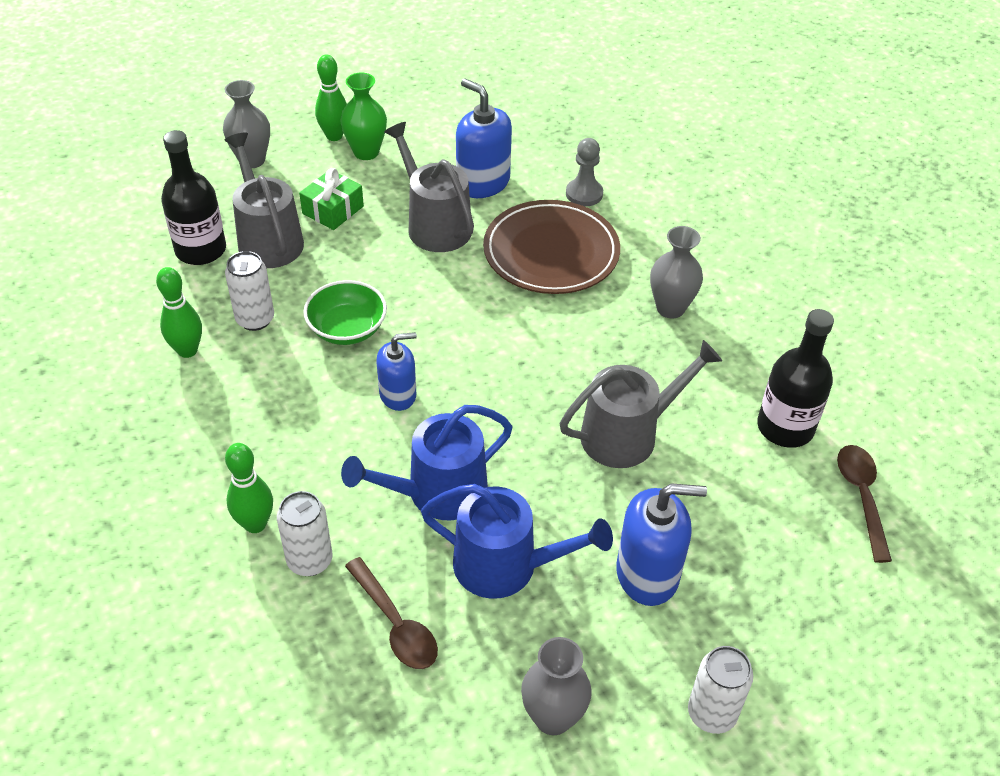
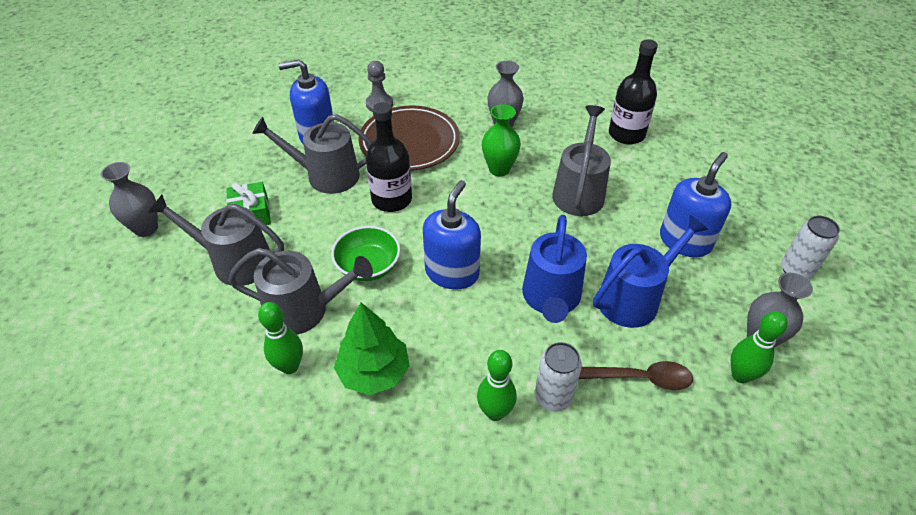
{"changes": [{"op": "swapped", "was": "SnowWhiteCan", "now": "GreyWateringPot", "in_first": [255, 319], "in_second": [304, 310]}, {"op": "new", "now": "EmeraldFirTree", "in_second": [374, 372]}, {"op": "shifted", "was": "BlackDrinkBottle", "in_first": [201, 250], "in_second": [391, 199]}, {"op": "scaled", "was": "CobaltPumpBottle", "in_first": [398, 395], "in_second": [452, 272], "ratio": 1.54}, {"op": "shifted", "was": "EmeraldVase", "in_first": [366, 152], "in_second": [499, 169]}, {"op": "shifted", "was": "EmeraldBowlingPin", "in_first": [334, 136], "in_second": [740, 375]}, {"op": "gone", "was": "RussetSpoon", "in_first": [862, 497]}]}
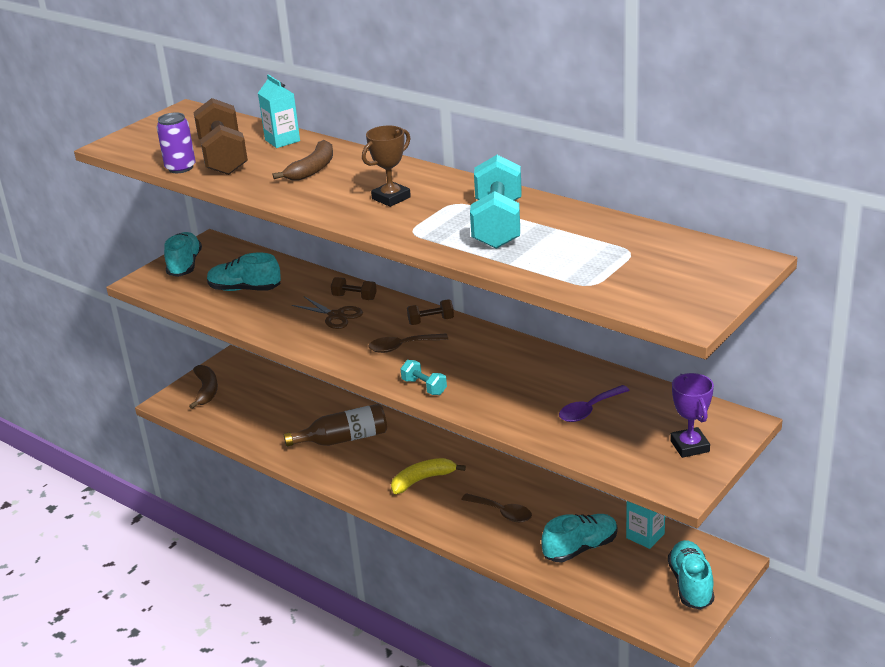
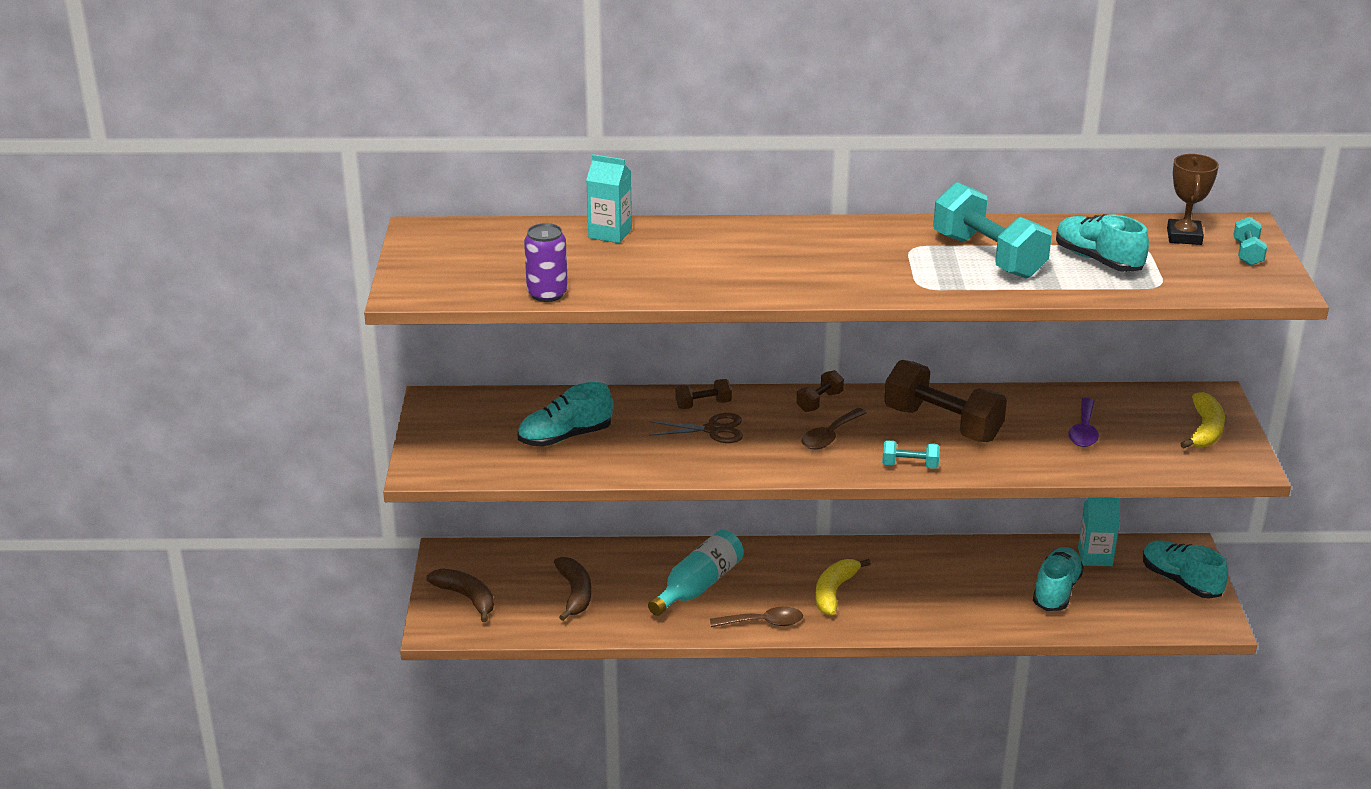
{"changes": [{"op": "shifted", "was": "RussetToyBanana", "in_first": [312, 169], "in_second": [575, 594]}, {"op": "repainted", "was": "RussetDrinkBottle", "now": "TealDrinkBottle", "in_first": [343, 439], "in_second": [698, 586]}, {"op": "shifted", "was": "RussetSpoon", "in_first": [502, 512], "in_second": [763, 623]}, {"op": "shifted", "was": "RussetDumbbell", "in_first": [223, 157], "in_second": [942, 424]}, {"op": "shifted", "was": "TealShoe", "in_first": [185, 265], "in_second": [1098, 260]}, {"op": "shifted", "was": "RussetAwardCup", "in_first": [391, 198], "in_second": [1184, 236]}, {"op": "swapped", "was": "VioletAwardCup", "now": "BrightYellowToyBanana", "in_first": [689, 446], "in_second": [1205, 430]}, {"op": "new", "now": "TealDumbbell", "in_second": [1247, 253]}]}
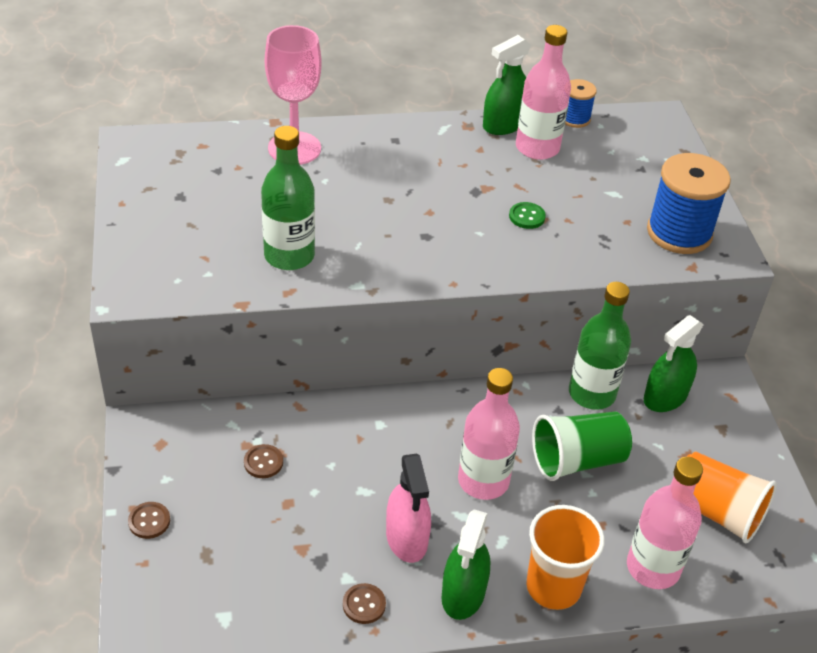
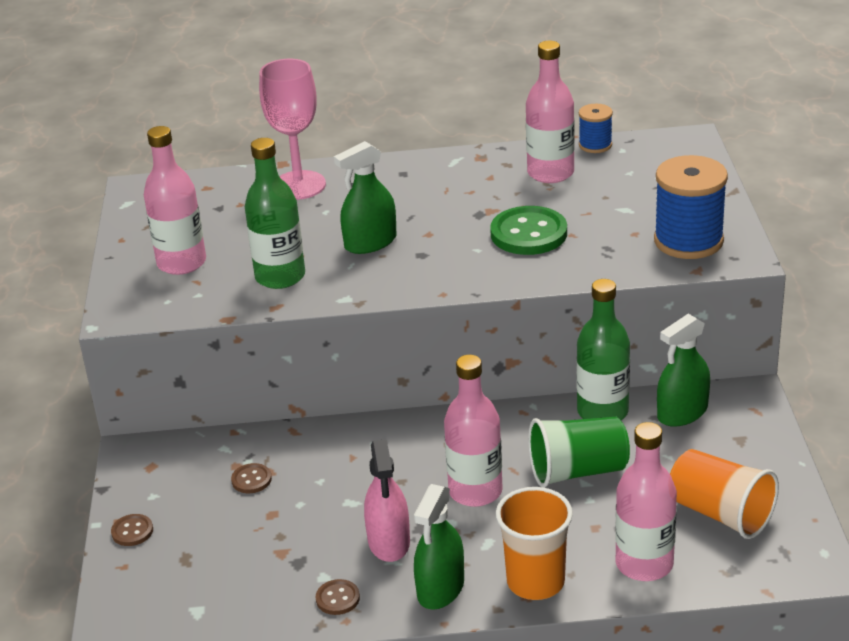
{"changes": [{"op": "new", "now": "RosePinkDrinkBottle", "in_second": [181, 263]}, {"op": "shifted", "was": "EmeraldSprayer", "in_first": [504, 124], "in_second": [370, 242]}, {"op": "scaled", "was": "EmeraldSewingButton", "in_first": [527, 217], "in_second": [528, 233], "ratio": 2.04}]}
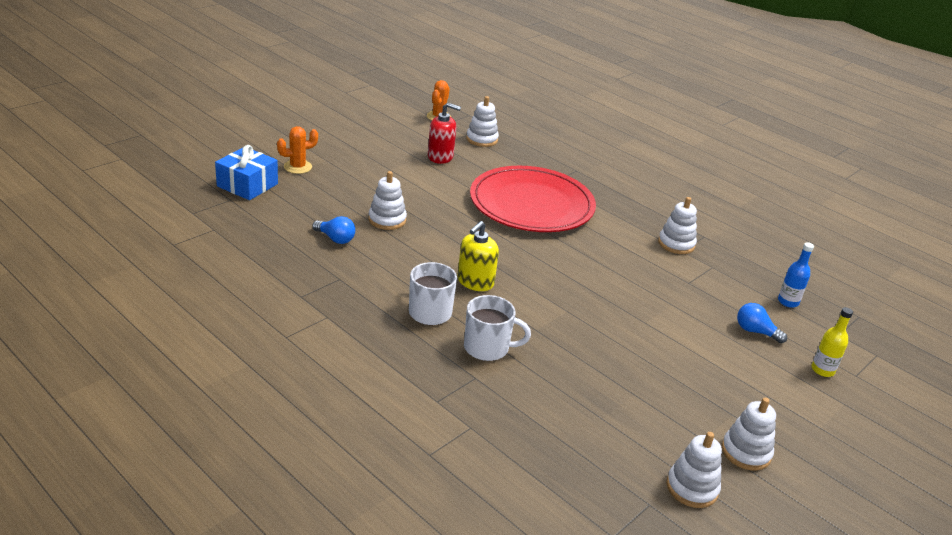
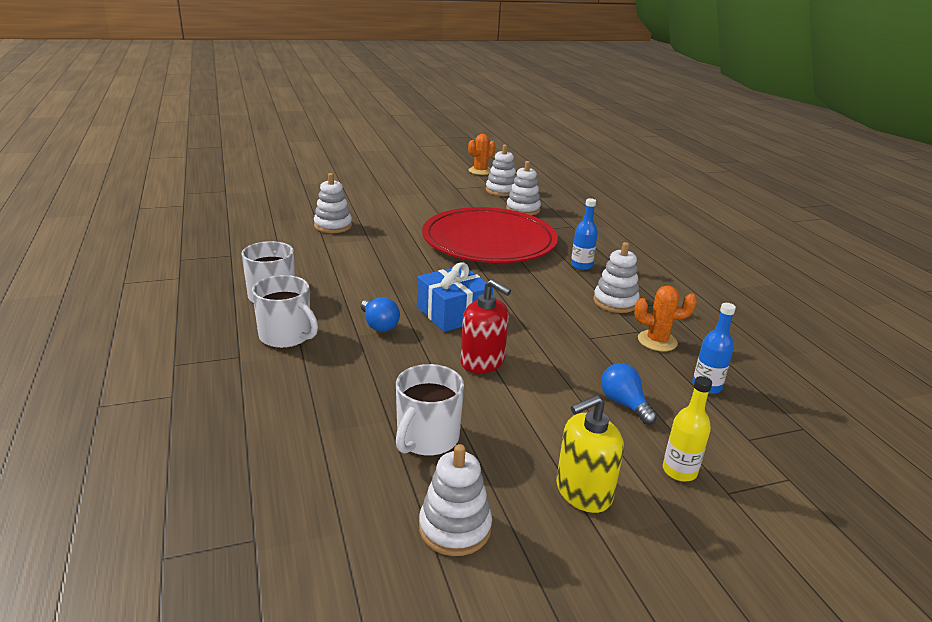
{"changes": [{"op": "shifted", "was": "CobaltLightBulb", "in_first": [335, 239], "in_second": [379, 325]}, {"op": "new", "now": "SnowWhiteCoffeeMug", "in_second": [427, 438]}, {"op": "shifted", "was": "CobaltWrappedGift", "in_first": [247, 185], "in_second": [453, 313]}, {"op": "shifted", "was": "RedPumpBottle", "in_first": [440, 157], "in_second": [482, 362]}, {"op": "shifted", "was": "SnowWhiteStackingRings", "in_first": [692, 488], "in_second": [523, 209]}, {"op": "shifted", "was": "BrightYellowPumpBottle", "in_first": [475, 282], "in_second": [583, 492]}, {"op": "new", "now": "CobaltDrinkBottle", "in_second": [581, 266]}, {"op": "shifted", "was": "BrightOrangeSaguaroCactus", "in_first": [298, 167], "in_second": [657, 341]}]}
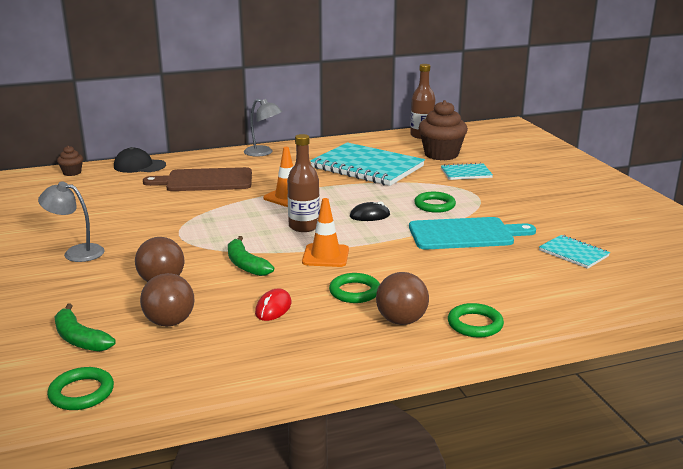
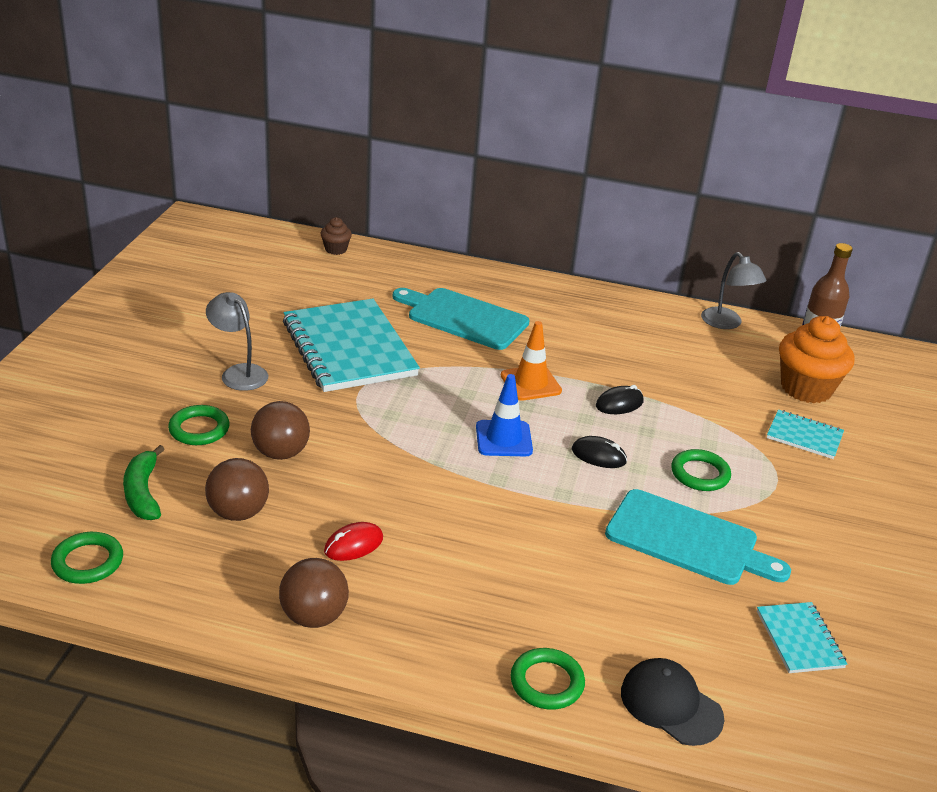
{"changes": [{"op": "shifted", "was": "EmeraldTorus", "in_first": [354, 292], "in_second": [199, 429]}, {"op": "shifted", "was": "RussetPlayBall", "in_first": [401, 321], "in_second": [314, 616]}, {"op": "shifted", "was": "TealExerciseBook", "in_first": [367, 167], "in_second": [349, 348]}, {"op": "repainted", "was": "RussetChoppingBoard", "now": "TealChoppingBoard", "in_first": [205, 180], "in_second": [463, 318]}, {"op": "swapped", "was": "RussetDrinkBottle", "now": "CobaltSafetyCone", "in_first": [304, 226], "in_second": [503, 439]}, {"op": "new", "now": "BlackMouse", "in_second": [619, 404]}, {"op": "shifted", "was": "BlackBaseballCap", "in_first": [139, 166], "in_second": [671, 705]}, {"op": "shifted", "was": "GreyReadingLamp", "in_first": [263, 153], "in_second": [726, 323]}, {"op": "repainted", "was": "RussetFairyCake", "now": "BrightOrangeFairyCake", "in_first": [441, 154], "in_second": [806, 388]}, {"op": "gone", "was": "EmeraldToyBanana", "in_first": [245, 264]}, {"op": "gone", "was": "BrightOrangeSafetyCone", "in_first": [325, 256]}]}
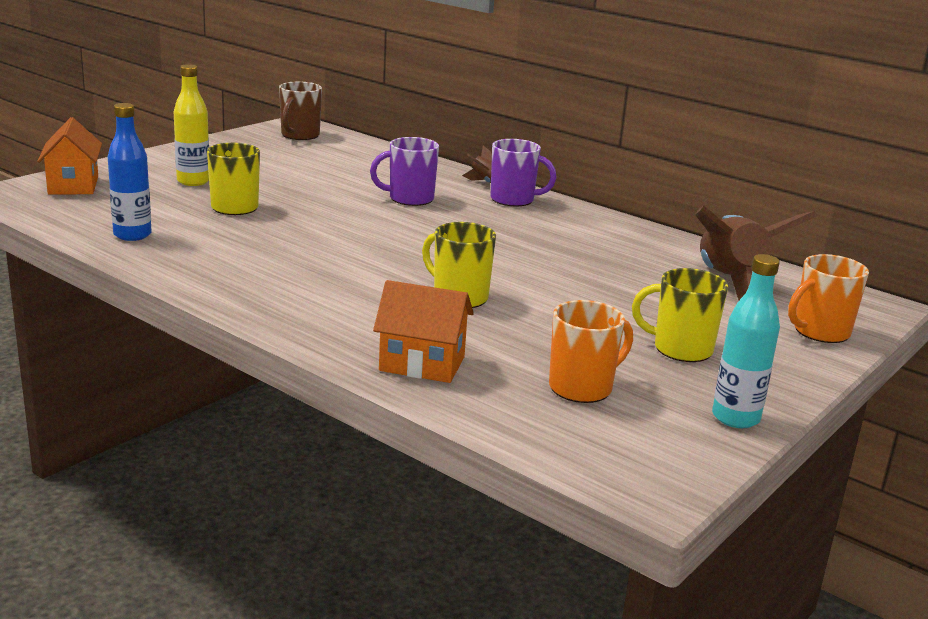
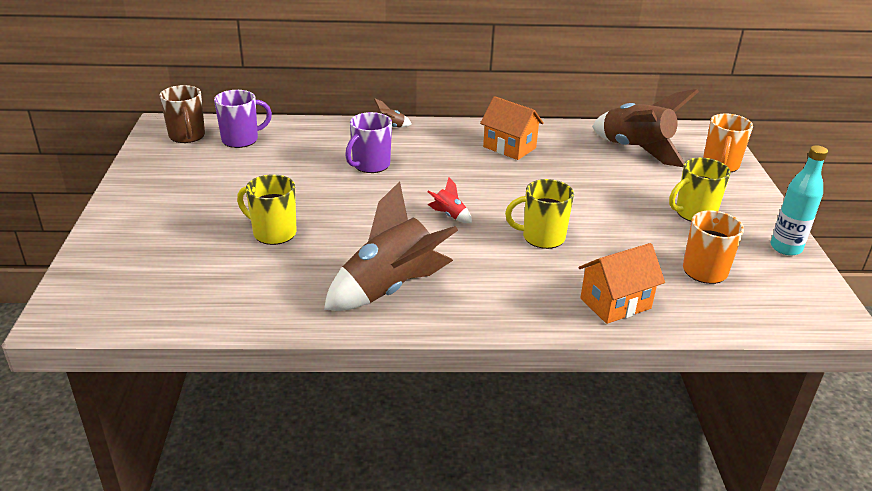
{"changes": [{"op": "shifted", "was": "VioletCoffeeMug", "in_first": [513, 200], "in_second": [241, 140]}, {"op": "new", "now": "RussetRocket", "in_second": [390, 289]}, {"op": "new", "now": "RedRocket", "in_second": [449, 215]}, {"op": "shifted", "was": "BrightOrangeHouse", "in_first": [73, 185], "in_second": [509, 147]}, {"op": "gone", "was": "CobaltDrinkBottle", "in_first": [132, 235]}, {"op": "gone", "was": "BrightYellowDrinkBottle", "in_first": [193, 181]}]}
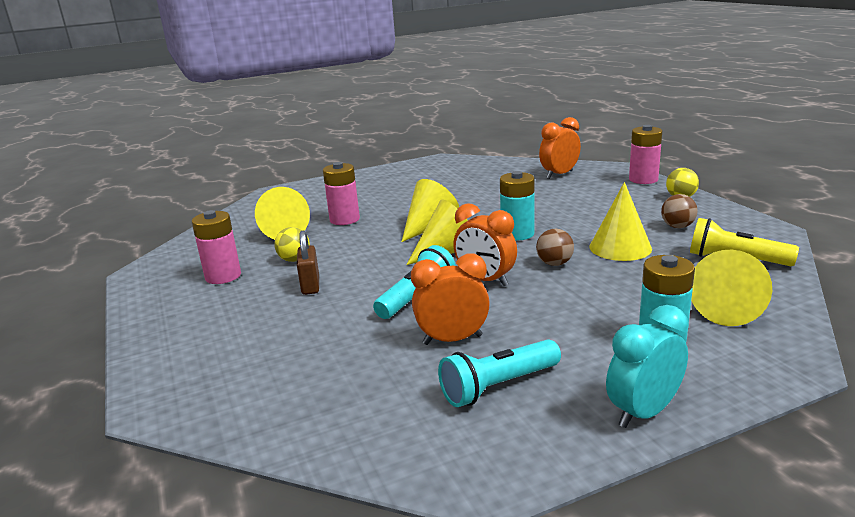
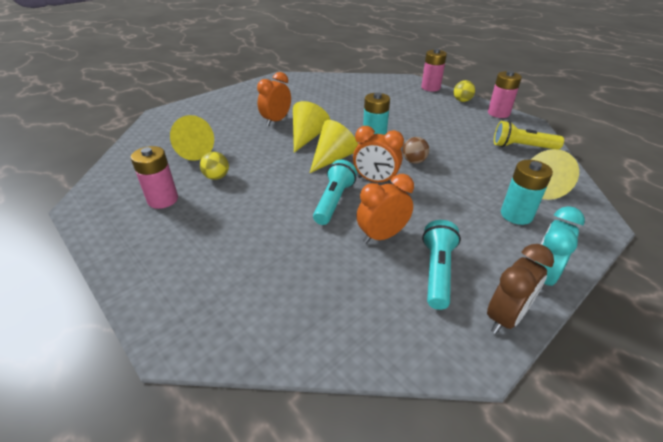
{"changes": [{"op": "shifted", "was": "BrightOrangeBedsideClock", "in_first": [559, 175], "in_second": [276, 121]}, {"op": "rotated", "was": "TealPocketTorch", "in_first": [498, 386], "in_second": [437, 272], "clockwise": 150}, {"op": "new", "now": "RussetBedsideClock", "in_second": [505, 317]}, {"op": "shifted", "was": "RosePinkAaBattery", "in_first": [344, 219], "in_second": [498, 113]}, {"op": "gone", "was": "RussetPadlock", "in_first": [310, 285]}, {"op": "gone", "was": "BrightYellowSolidCone", "in_first": [620, 247]}, {"op": "gone", "was": "RussetPlayBall", "in_first": [677, 226]}]}
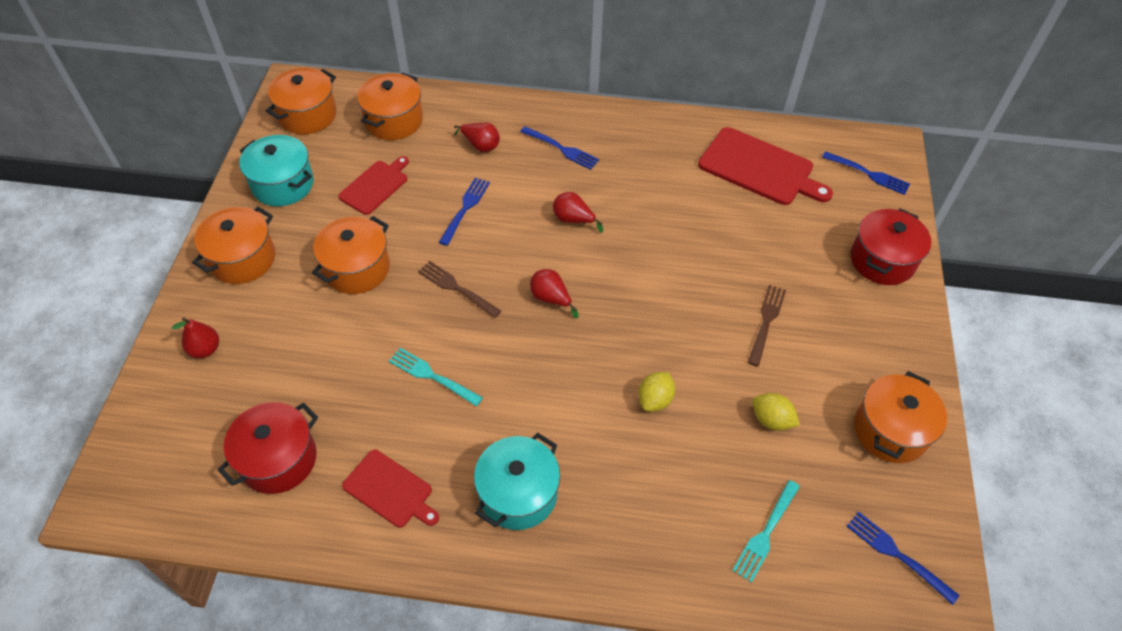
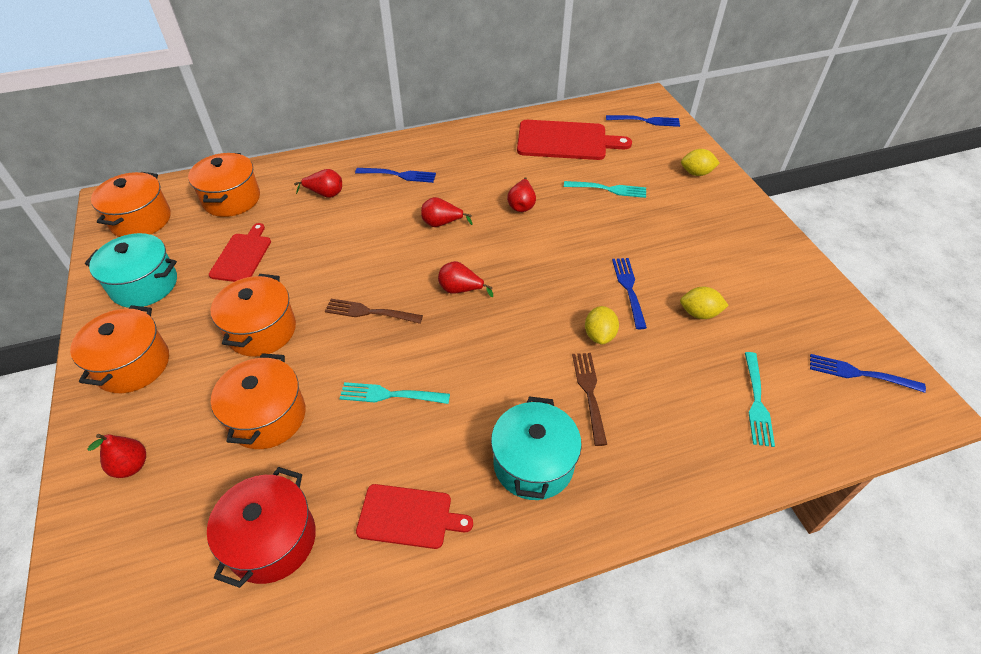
{"changes": [{"op": "shifted", "was": "BrightOrangeCookingPot", "in_first": [890, 430], "in_second": [267, 417]}, {"op": "new", "now": "RedPearFruit", "in_second": [521, 205]}, {"op": "new", "now": "TealFork", "in_second": [607, 189]}, {"op": "shifted", "was": "RussetFork", "in_first": [766, 322], "in_second": [590, 394]}, {"op": "shifted", "was": "CobaltFork", "in_first": [465, 209], "in_second": [629, 290]}, {"op": "swapped", "was": "RedCookingPot", "now": "BrightYellowCitrusFruit", "in_first": [882, 260], "in_second": [696, 173]}]}
